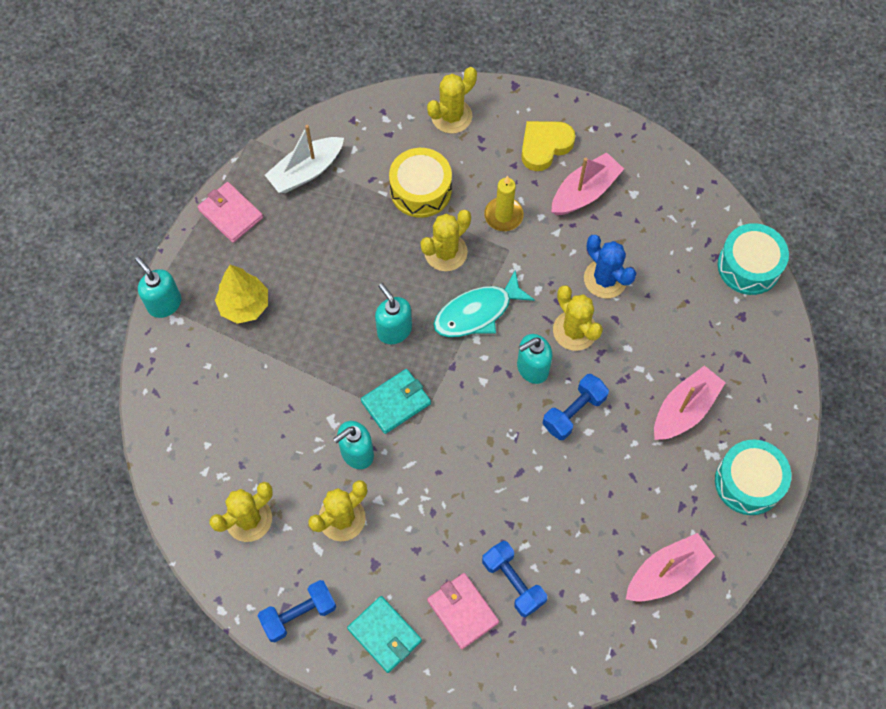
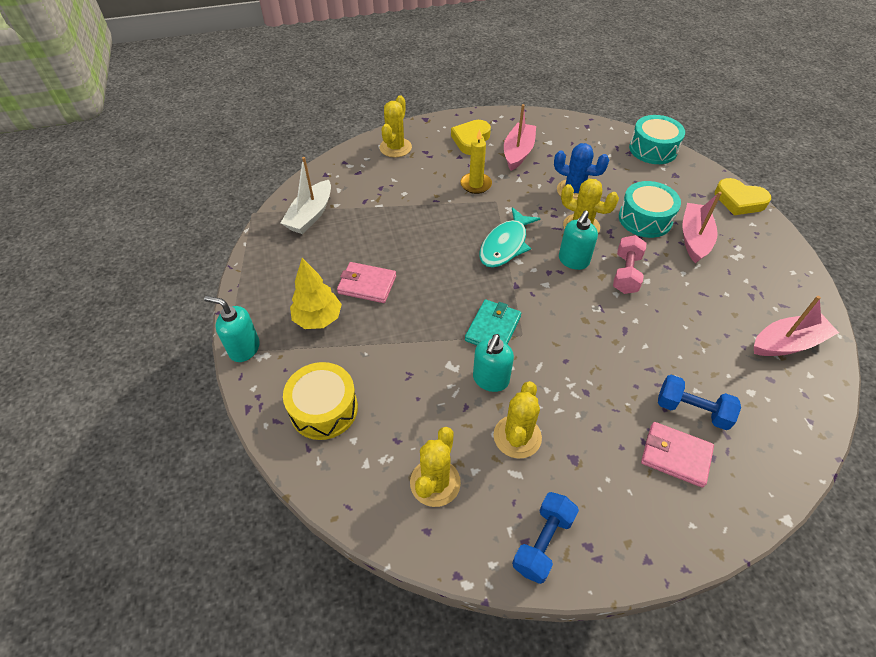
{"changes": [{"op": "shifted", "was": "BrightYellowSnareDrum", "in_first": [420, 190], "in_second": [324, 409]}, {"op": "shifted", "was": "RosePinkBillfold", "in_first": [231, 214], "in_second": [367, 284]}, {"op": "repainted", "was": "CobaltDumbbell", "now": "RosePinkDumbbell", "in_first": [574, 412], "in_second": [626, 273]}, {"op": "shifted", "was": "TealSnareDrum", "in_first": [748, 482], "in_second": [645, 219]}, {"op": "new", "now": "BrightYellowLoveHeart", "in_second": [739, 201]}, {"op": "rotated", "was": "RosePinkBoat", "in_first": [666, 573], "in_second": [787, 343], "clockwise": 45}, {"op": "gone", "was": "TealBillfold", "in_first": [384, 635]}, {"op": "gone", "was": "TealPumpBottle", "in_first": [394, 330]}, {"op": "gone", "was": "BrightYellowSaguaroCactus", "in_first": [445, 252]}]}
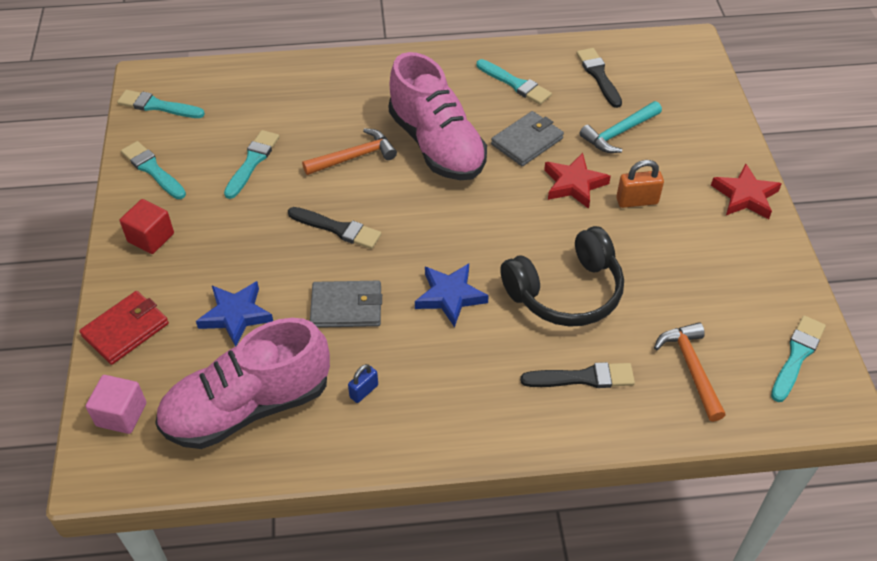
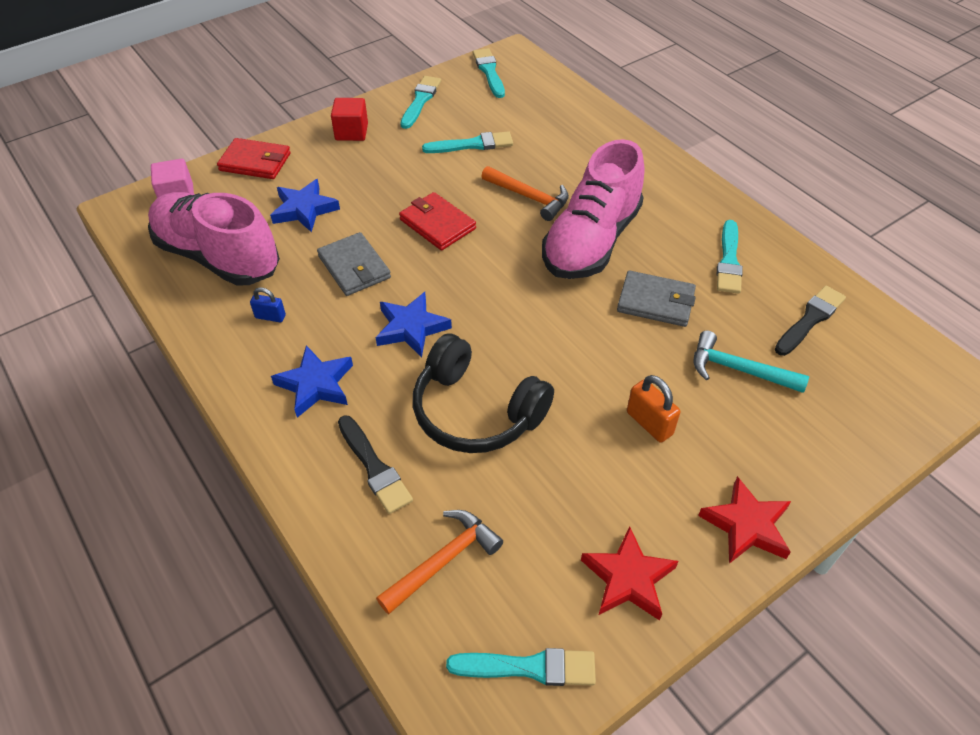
{"changes": [{"op": "new", "now": "CobaltFivePointedStar", "in_second": [316, 384]}, {"op": "swapped", "was": "BlackBrush", "now": "RedBillfold", "in_first": [338, 229], "in_second": [437, 224]}, {"op": "shifted", "was": "RedFivePointedStar", "in_first": [574, 184], "in_second": [628, 578]}]}
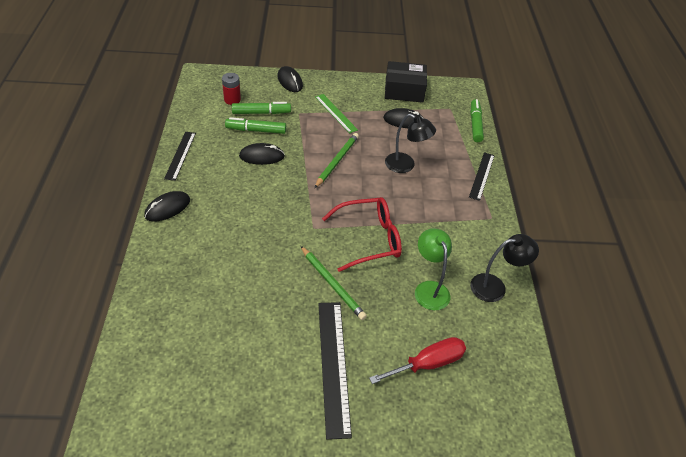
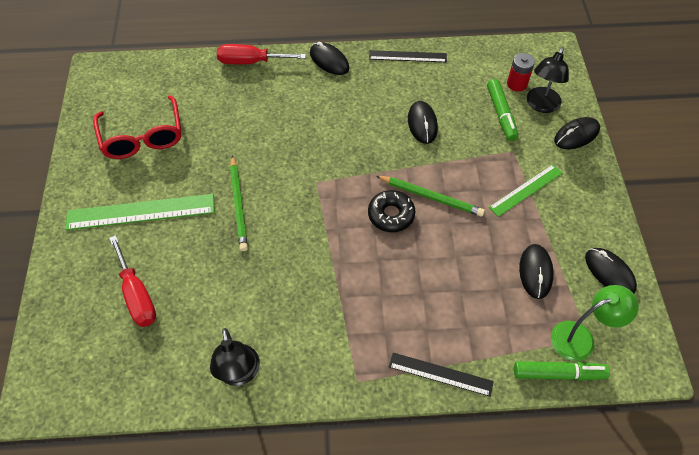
{"changes": [{"op": "repainted", "was": "BlackRuler", "now": "EmeraldRuler", "in_first": [333, 365], "in_second": [141, 212]}, {"op": "shifted", "was": "RedSpectacles", "in_first": [368, 239], "in_second": [142, 137]}, {"op": "new", "now": "RedFlatScrewdriver", "in_second": [251, 62]}, {"op": "rotated", "was": "EmeraldLeadPencil", "in_first": [332, 284], "in_second": [239, 205], "clockwise": -60}, {"op": "new", "now": "BlackDonut", "in_second": [391, 215]}, {"op": "shifted", "was": "BlackReadingLamp", "in_first": [405, 165], "in_second": [541, 105]}, {"op": "shifted", "was": "EmeraldReadingLamp", "in_first": [429, 289], "in_second": [580, 338]}, {"op": "swapped", "was": "BlackPackage", "now": "BlackMouse", "in_first": [404, 90], "in_second": [609, 272]}, {"op": "gone", "was": "EmeraldMarkerPen", "in_first": [256, 130]}]}
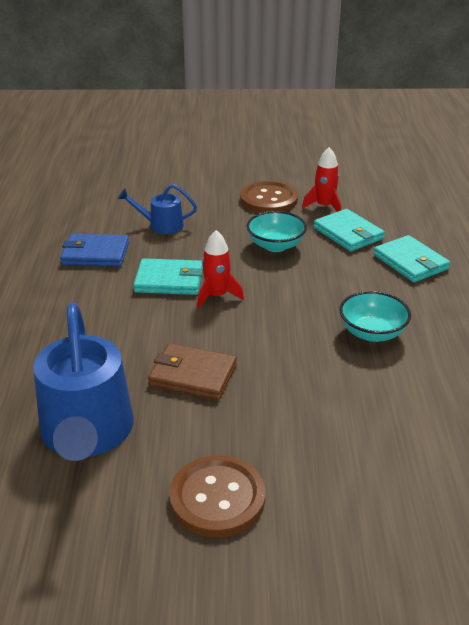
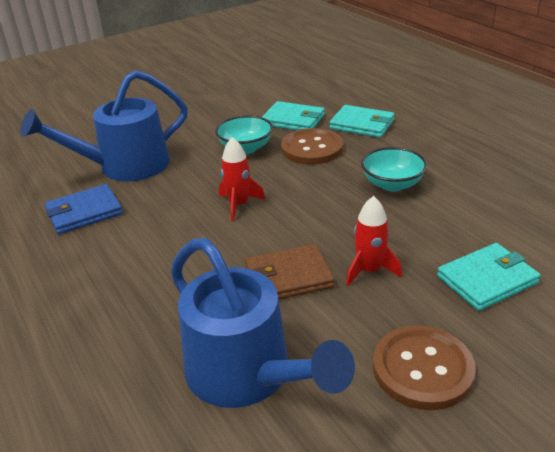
{"changes": [{"op": "scaled", "was": "CobaltWateringPot", "in_first": [161, 225], "in_second": [125, 166], "ratio": 1.99}, {"op": "shifted", "was": "RussetSewingButton", "in_first": [268, 199], "in_second": [312, 148]}, {"op": "shifted", "was": "RedRocket", "in_first": [324, 206], "in_second": [369, 270]}, {"op": "shifted", "was": "TealBillfold", "in_first": [169, 280], "in_second": [487, 279]}]}
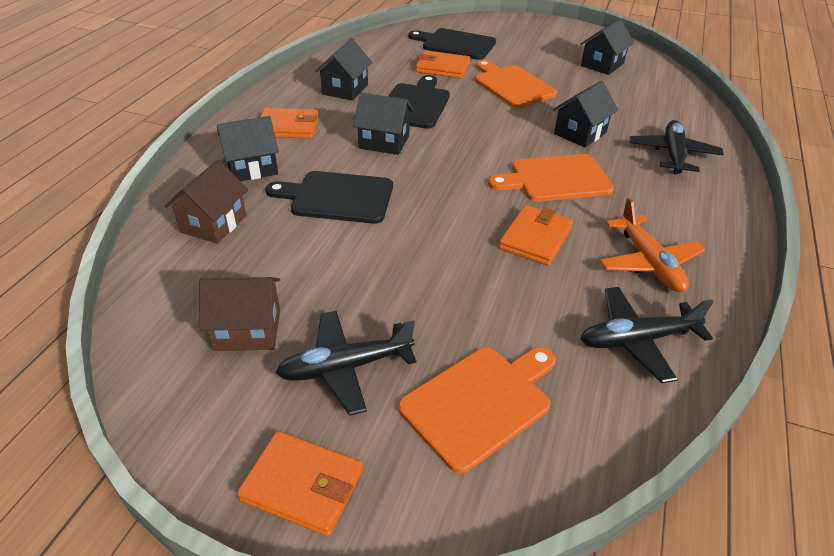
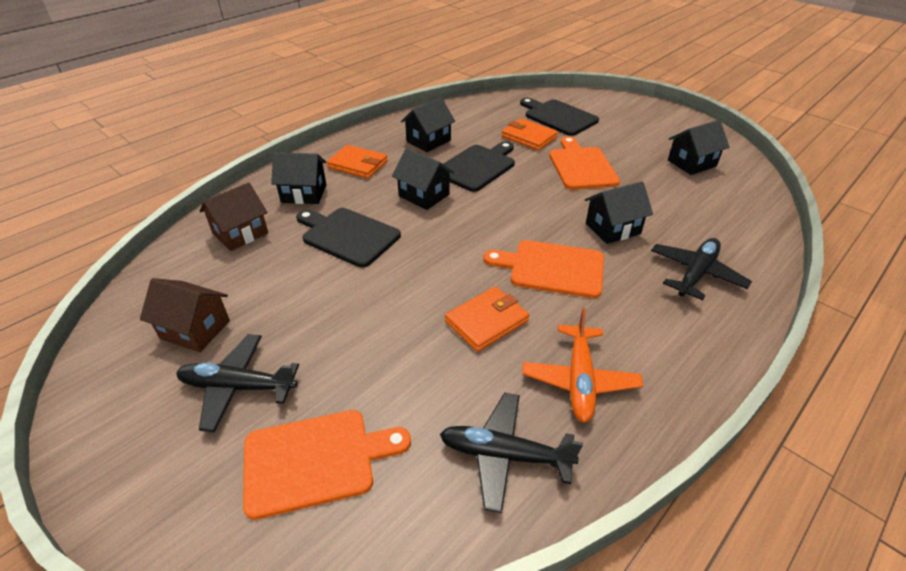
{"changes": [{"op": "gone", "was": "BrightOrangeBillfold", "in_first": [302, 485]}]}
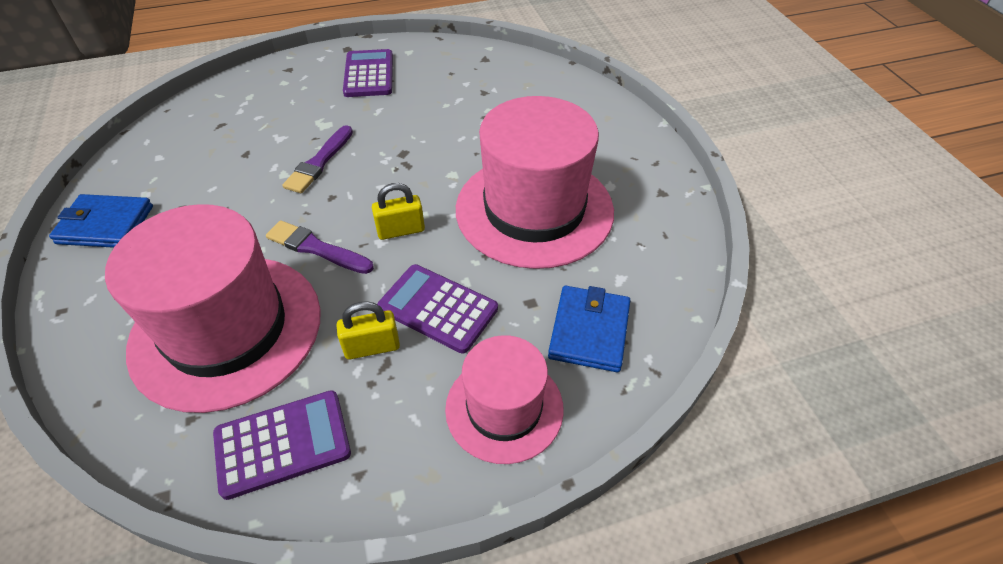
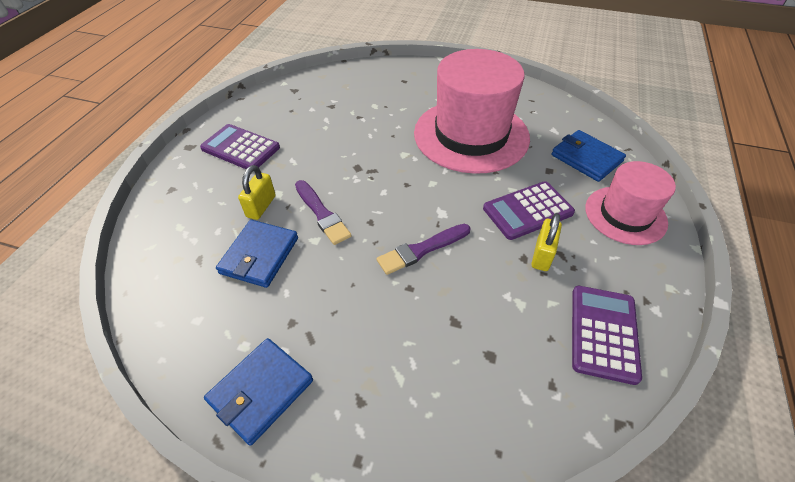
{"changes": [{"op": "new", "now": "CobaltBillfold", "in_second": [259, 255]}, {"op": "shifted", "was": "BrightYellowPadlock", "in_first": [401, 230], "in_second": [261, 206]}, {"op": "gone", "was": "RosePinkTopHat", "in_first": [226, 329]}]}
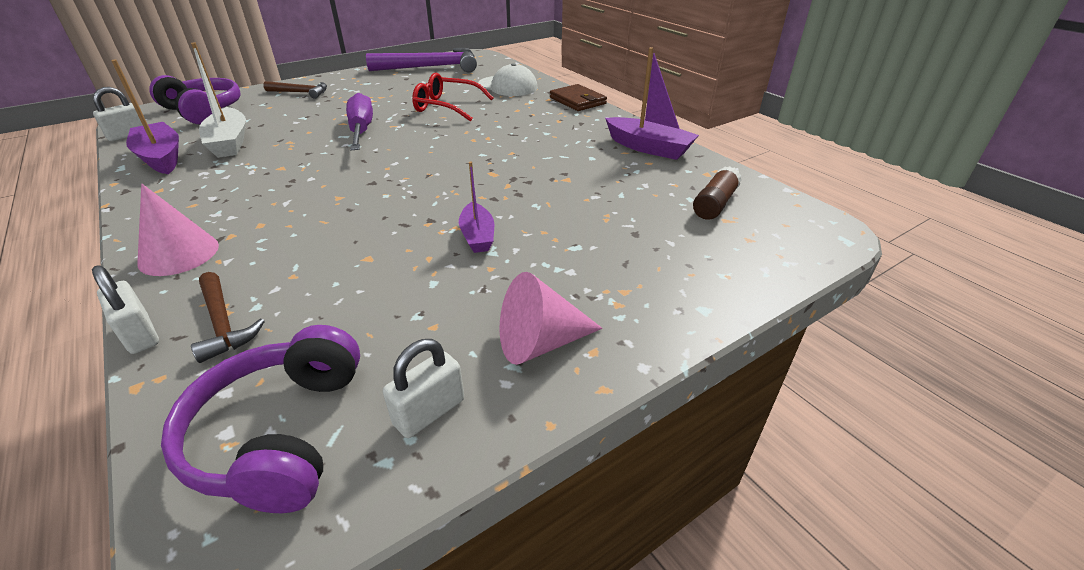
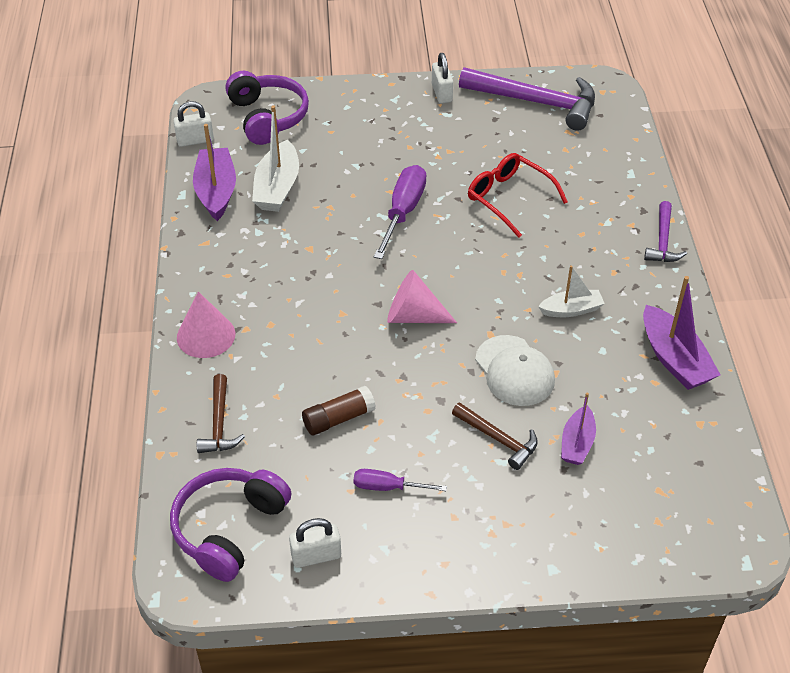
{"changes": [{"op": "shifted", "was": "RussetGlue", "in_first": [714, 204], "in_second": [338, 418]}, {"op": "new", "now": "VioletFlatScrewdriver", "in_second": [387, 487]}, {"op": "shifted", "was": "RosePinkSolidCone", "in_first": [540, 342], "in_second": [413, 316]}, {"op": "shifted", "was": "SnowWhitePadlock", "in_first": [140, 334], "in_second": [441, 93]}, {"op": "shifted", "was": "RussetCarpenter'sHammer", "in_first": [301, 93], "in_second": [498, 439]}, {"op": "shifted", "was": "SnowWhiteBaseballCap", "in_first": [508, 86], "in_second": [514, 371]}, {"op": "new", "now": "SnowWhiteBoat", "in_second": [571, 310]}, {"op": "shifted", "was": "VioletBoat", "in_first": [477, 236], "in_second": [577, 443]}, {"op": "swapped", "was": "RussetBillfold", "now": "VioletCarpenter'sHammer", "in_first": [577, 101], "in_second": [663, 241]}]}
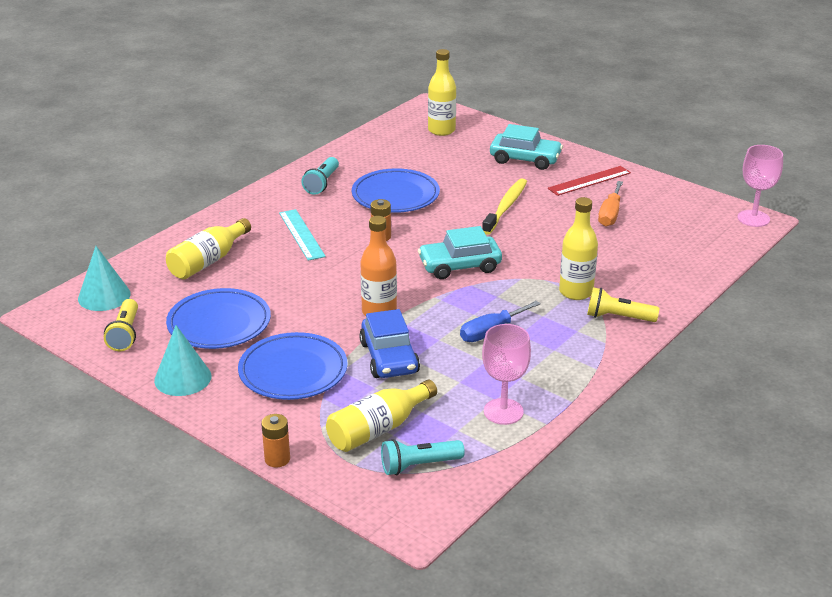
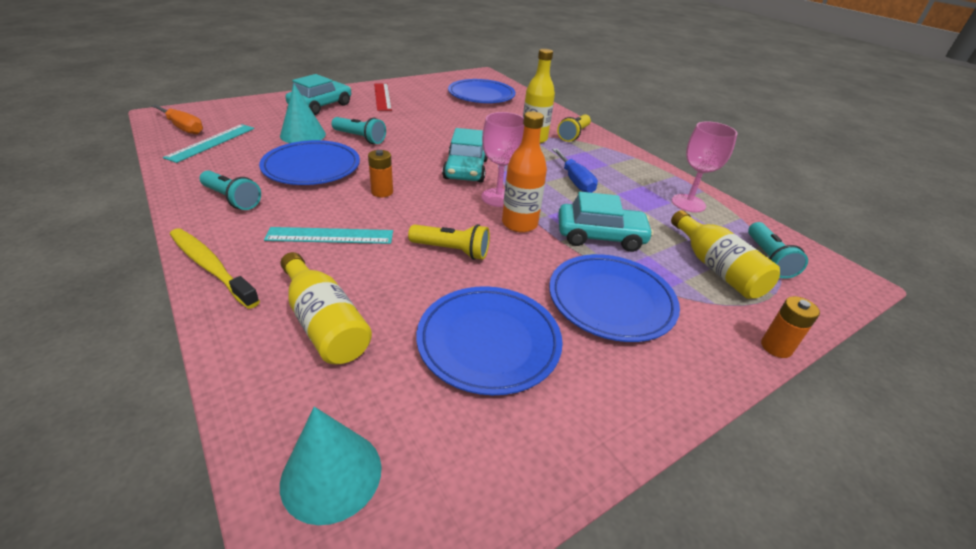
{"changes": [{"op": "shifted", "was": "BrightOrangeFlatScrewdriver", "in_first": [610, 214], "in_second": [183, 128]}, {"op": "new", "now": "TealRuler", "in_second": [211, 142]}, {"op": "shifted", "was": "BrightYellowToothbrush", "in_first": [506, 207], "in_second": [211, 267]}, {"op": "shifted", "was": "TealSolidCone", "in_first": [183, 378], "in_second": [303, 135]}, {"op": "new", "now": "TealPocketTorch", "in_second": [360, 138]}, {"op": "shifted", "was": "BrightYellowPocketTorch", "in_first": [125, 334], "in_second": [451, 250]}, {"op": "new", "now": "CobaltFlatDish", "in_second": [481, 95]}, {"op": "shifted", "was": "RosePinkChalice", "in_first": [753, 218], "in_second": [498, 197]}, {"op": "repainted", "was": "CobaltToyCar", "now": "TealToyCar", "in_first": [389, 358], "in_second": [600, 236]}, {"op": "gone", "was": "BrightYellowDrinkBottle", "in_first": [441, 130]}]}
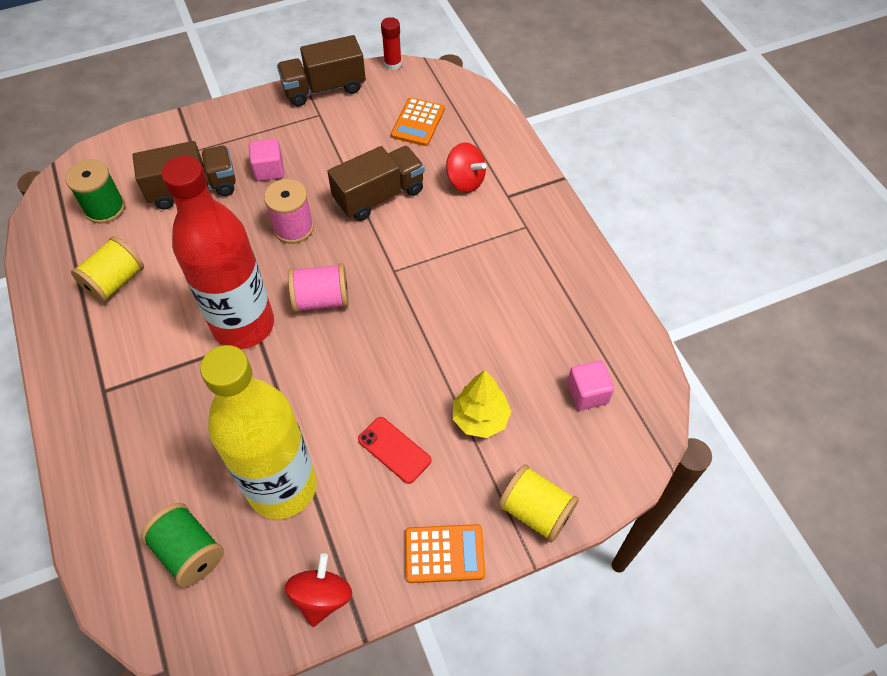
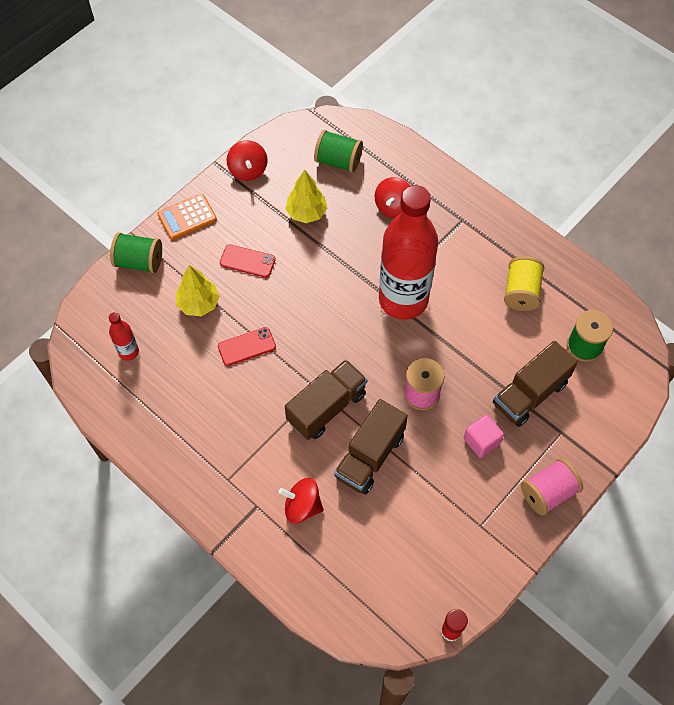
{"changes": [{"op": "swapped", "was": "RosePinkSolidCube", "now": "RedDrinkBottle", "in_first": [587, 393], "in_second": [128, 352]}, {"op": "repainted", "was": "BrightYellowReelOfThread", "now": "EmeraldReelOfThread", "in_first": [535, 511], "in_second": [139, 261]}, {"op": "new", "now": "RedPhone", "in_second": [246, 346]}, {"op": "swapped", "was": "BrightYellowDrinkBottle", "now": "BrightYellowFirTree", "in_first": [282, 487], "in_second": [306, 213]}, {"op": "shifted", "was": "RussetLorry", "in_first": [324, 88], "in_second": [326, 407]}, {"op": "new", "now": "RedSpinningTop", "in_second": [393, 207]}, {"op": "shifted", "was": "RosePinkReelOfThread", "in_first": [321, 300], "in_second": [548, 492]}, {"op": "gone", "was": "BrightOrangeAddingMachine", "in_first": [418, 122]}]}
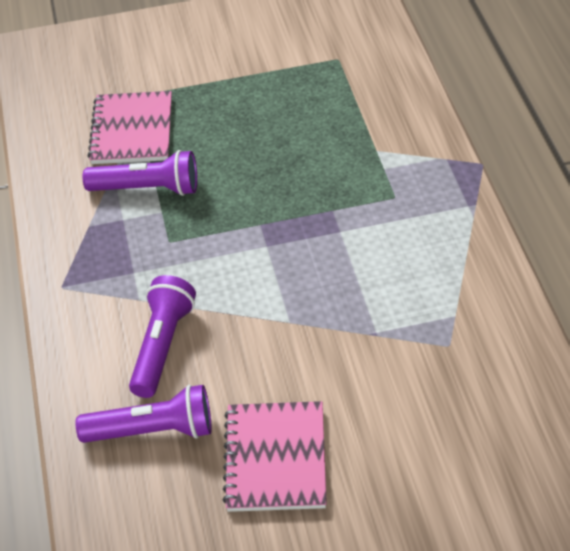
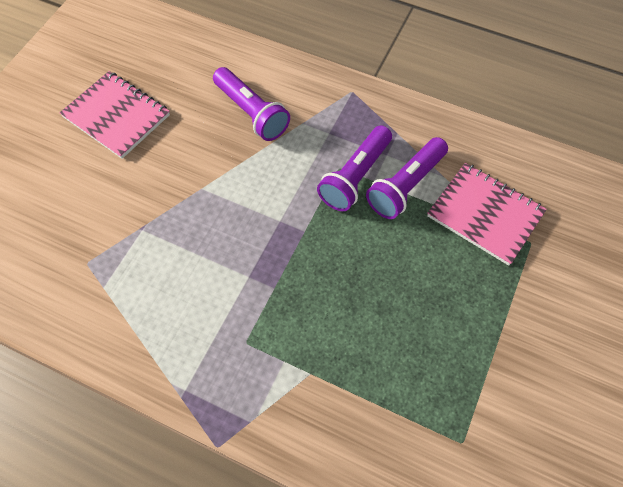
{"changes": [{"op": "shifted", "was": "VioletPocketTorch", "in_first": [153, 431], "in_second": [355, 177]}]}
